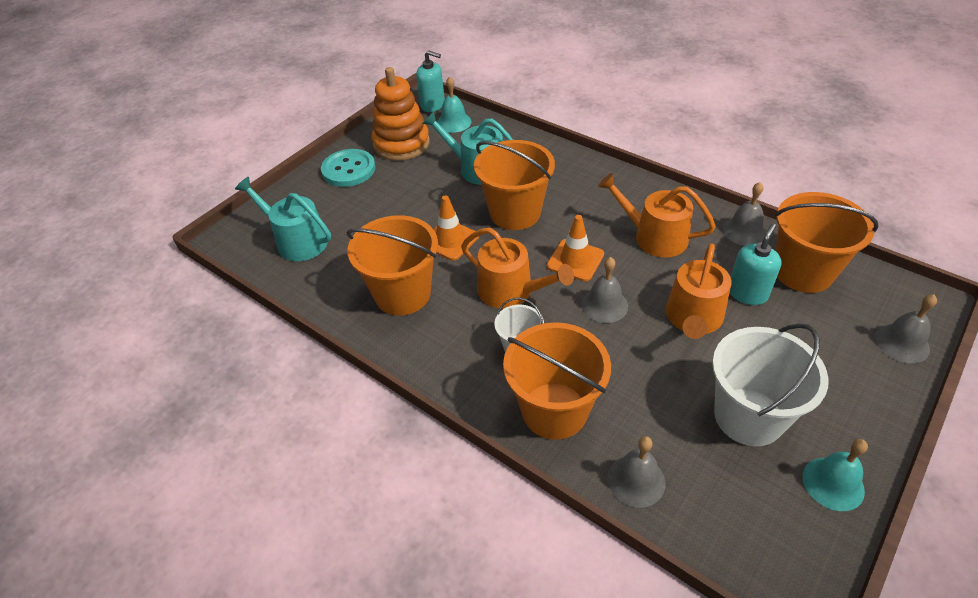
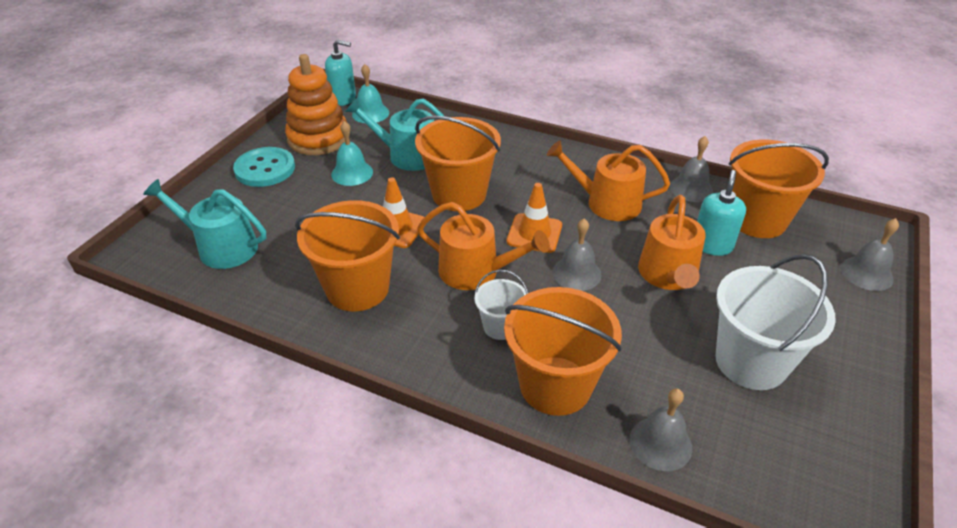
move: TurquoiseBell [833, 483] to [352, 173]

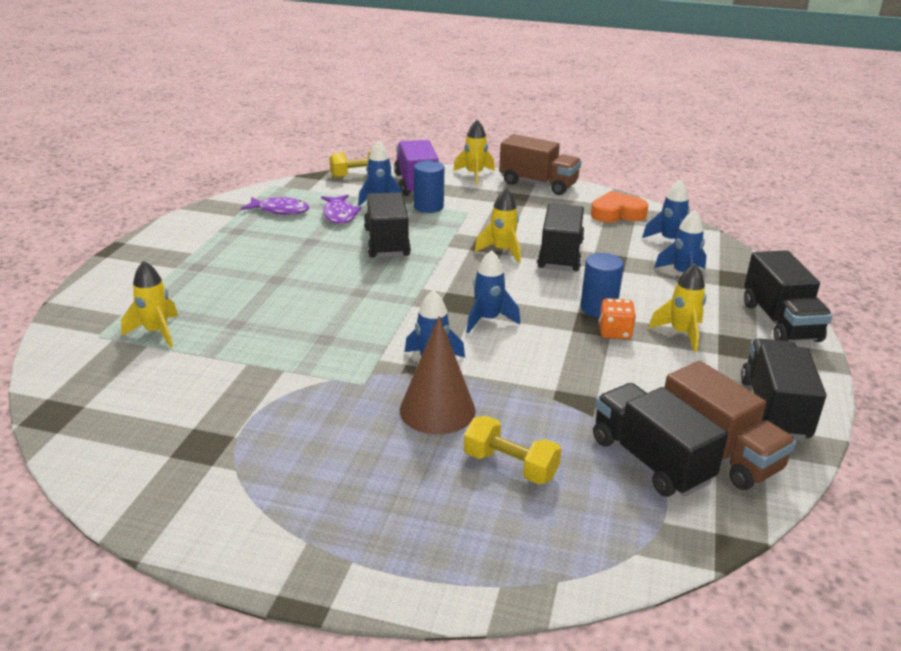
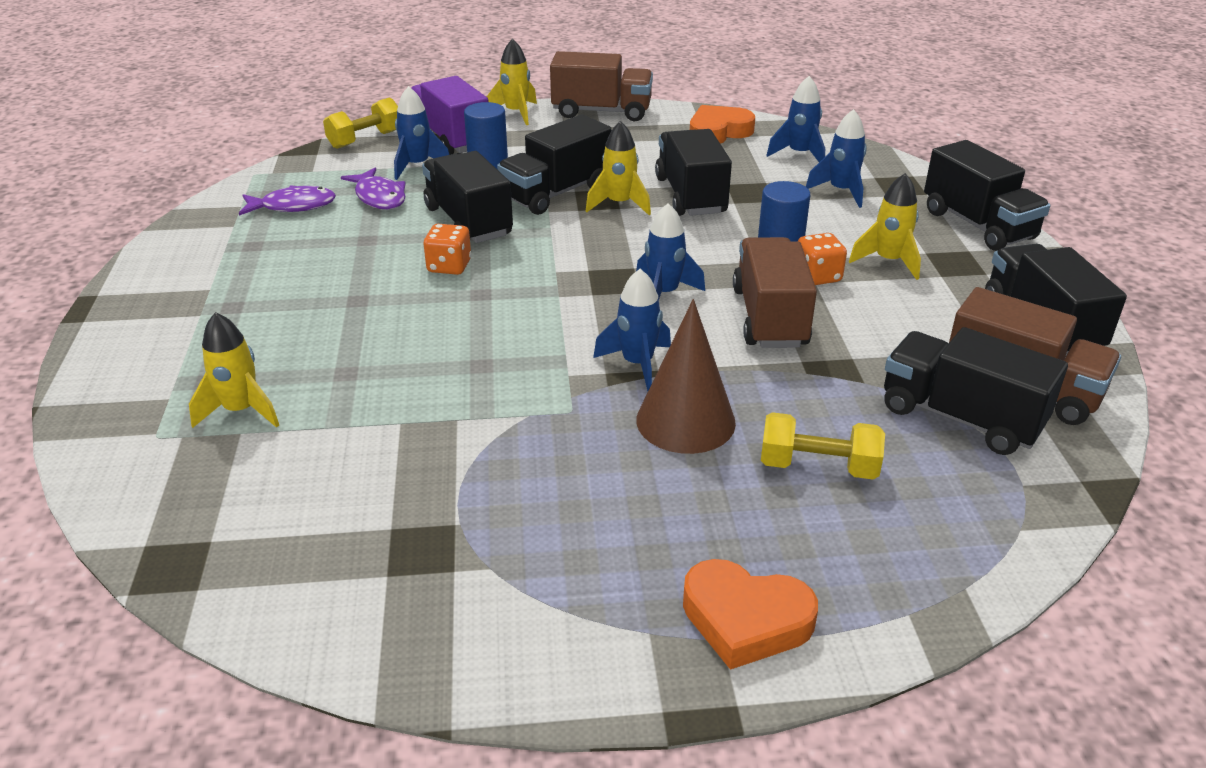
insert: OrangeDice [449, 266]; BlackTruck [556, 193]; OrangeHeart [745, 620]; BrownTruck [770, 317]

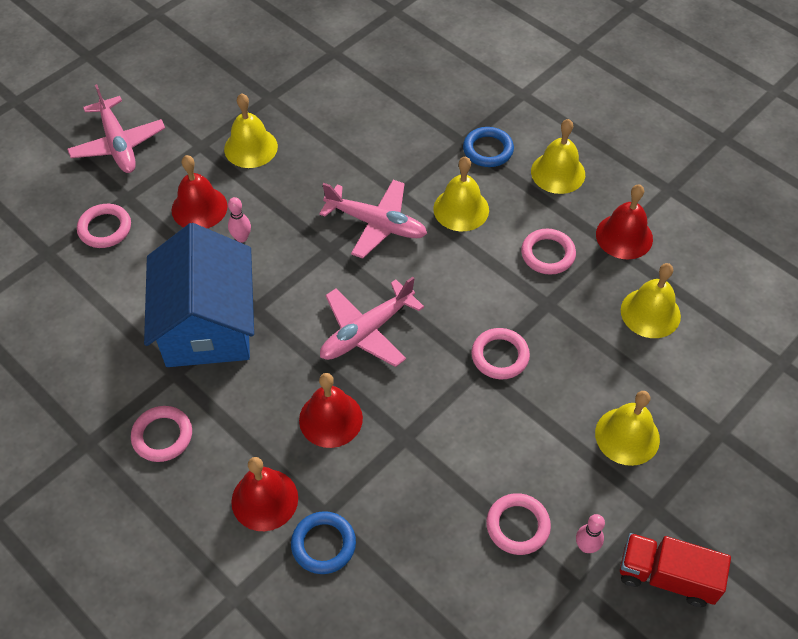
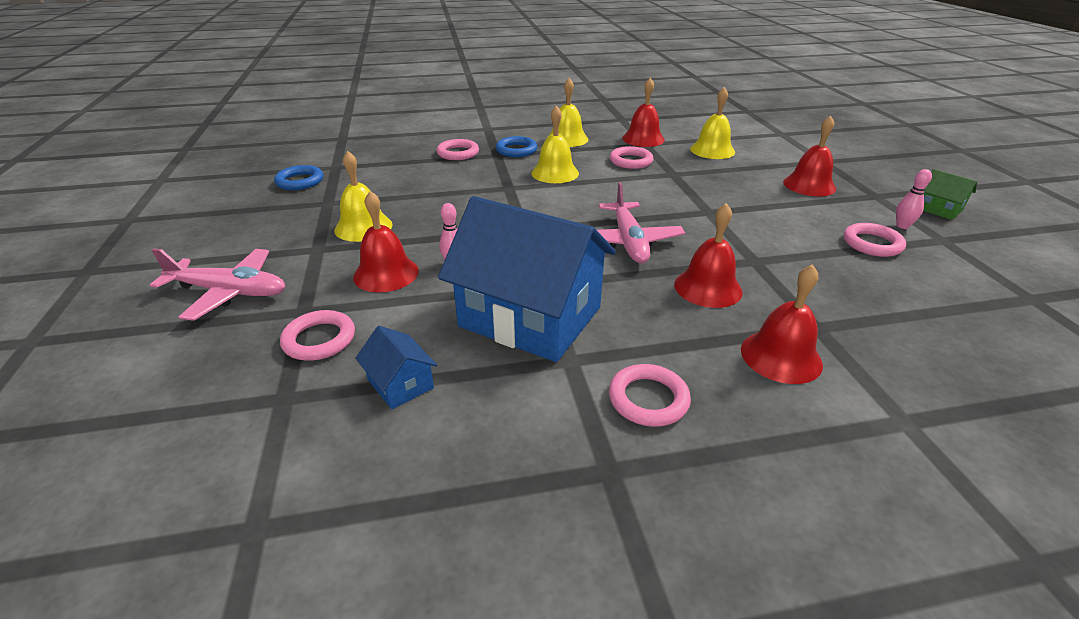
delete: PinkPlane [376, 224]
insert: BlueHouse [400, 384]
move: BlueRing [323, 544] to [300, 181]; PinkRing [500, 356] to [458, 153]
replace: RedTruck [666, 577] to GreenHouse [938, 209]
recolor: YellowBell [627, 436] to RedBell [809, 185]

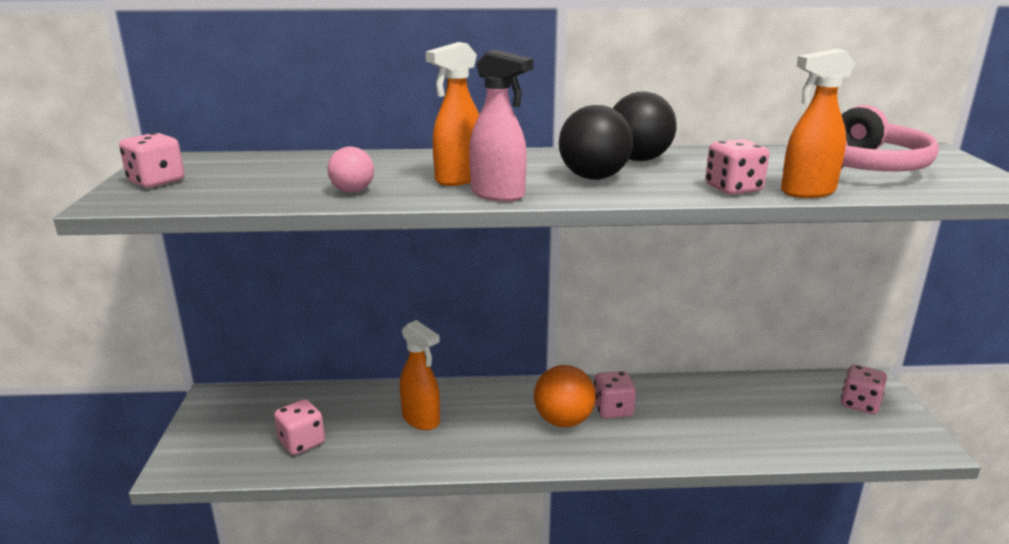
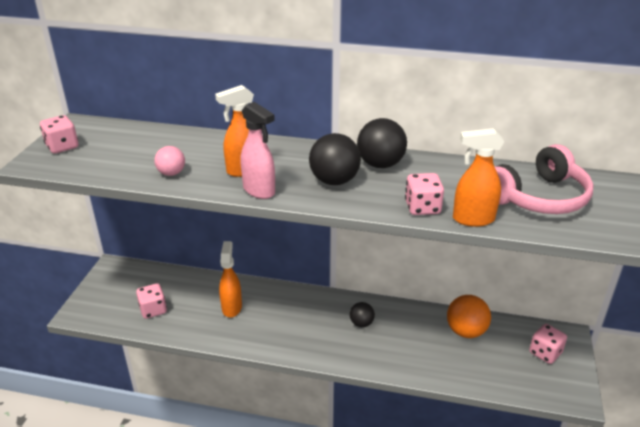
move: OrangeBall [563, 421] to [466, 331]
replace: PinkDice [613, 409] to BlackBall [361, 323]
rotate: OrangeSprayBottle [421, 420] = [232, 307] 150 degrees counterclockwise

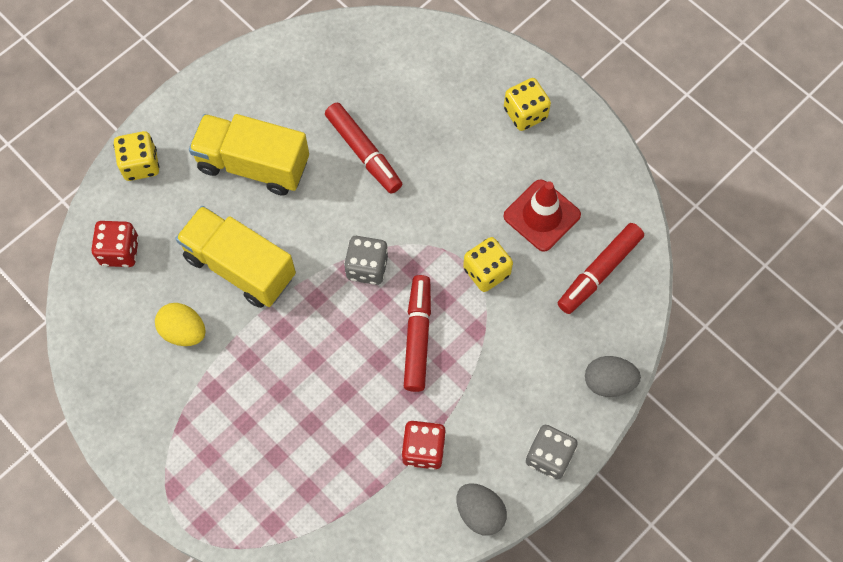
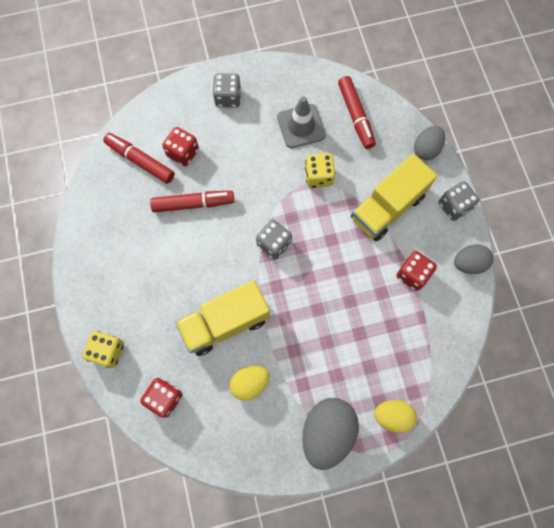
insert: RedDice [183, 153]; GreyEgg [327, 432]; YellowEgg [392, 416]
move: YellowTruck [253, 164] to [387, 207]; RedMarker [417, 336] to [140, 161]
recolor: RedTrafficCone [542, 215] to GreyTrafficCone [301, 126]; YellowDice [525, 113] to GreyDice [228, 98]

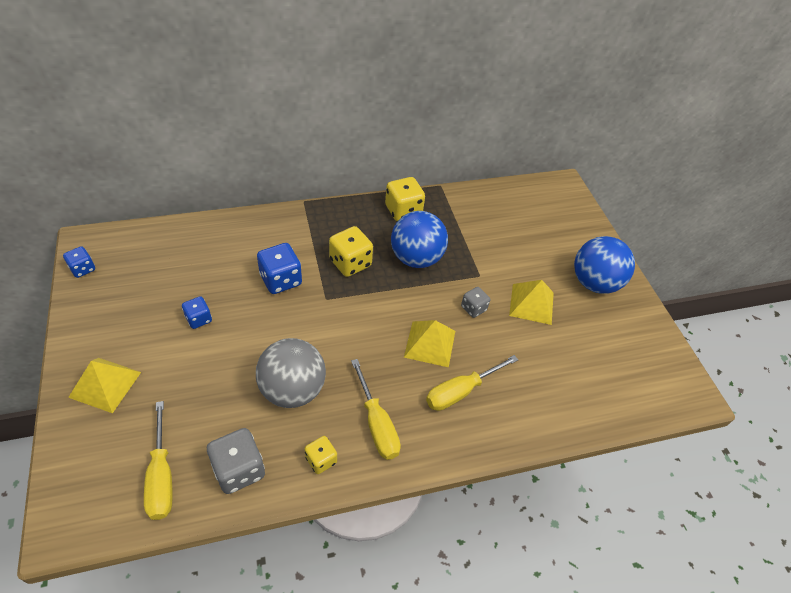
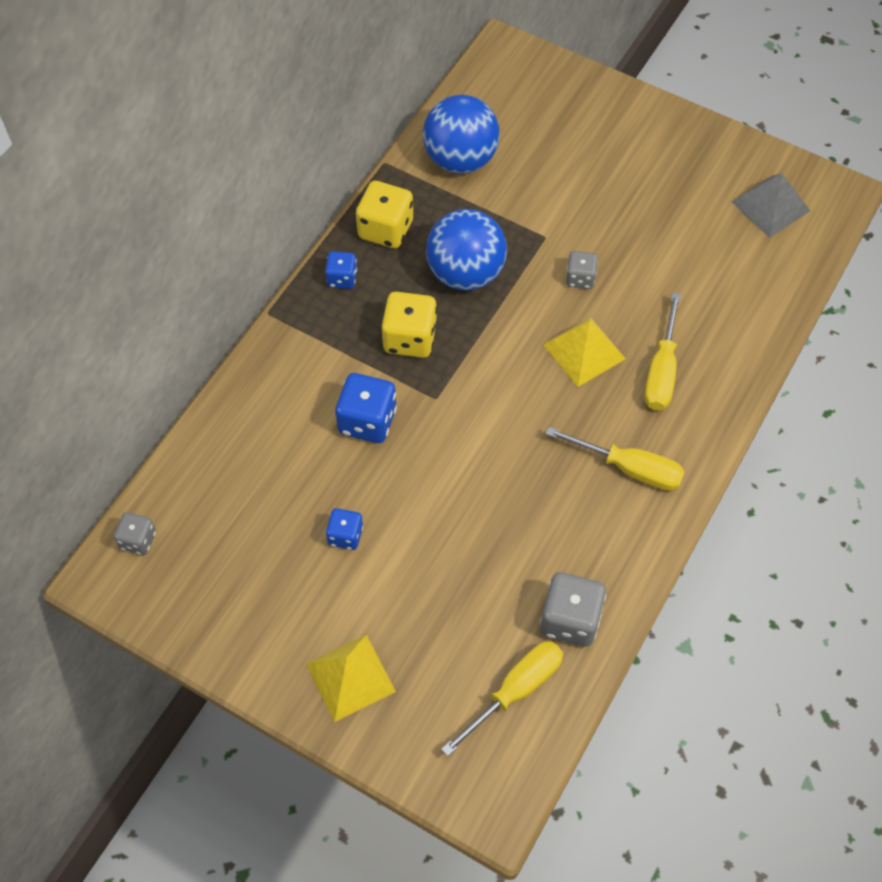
delete: GreyBall [293, 389]; YellowDice [321, 460]; YellowPyramid [531, 304]
insert: GreyDice [138, 540]; GreyPyramid [770, 206]
move: BlueDice [83, 269] to [342, 278]; BlueBall [594, 283] to [460, 159]
rotate: YellowScrewdriver [161, 476] = [515, 690] 75 degrees counterclockwise

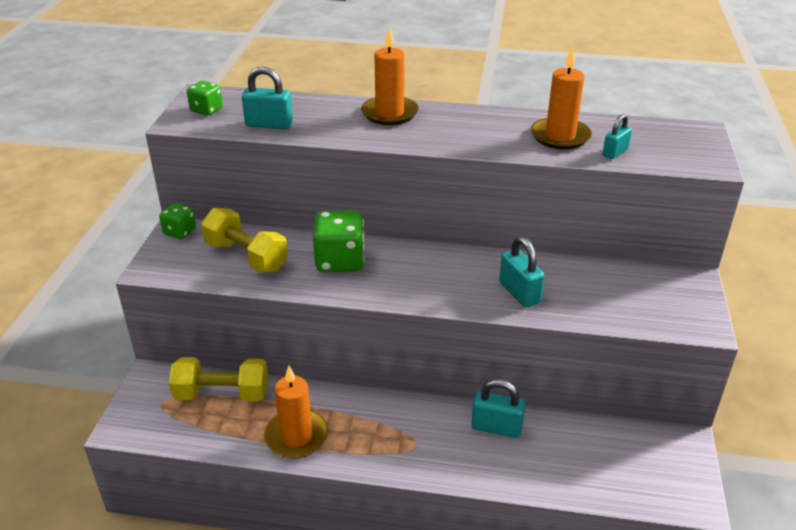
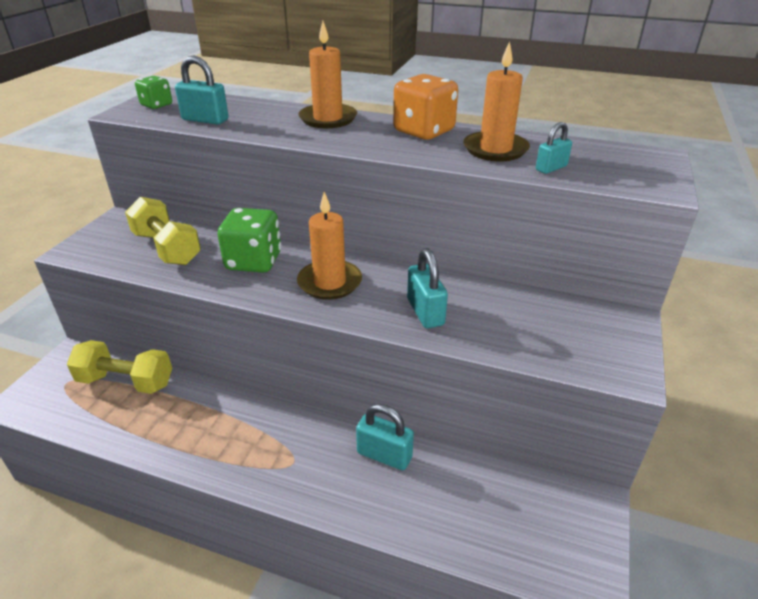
delete: GreenDice [180, 232]
insert: OrangeDice [424, 131]
move: OrangeCandle [296, 436] to [329, 282]

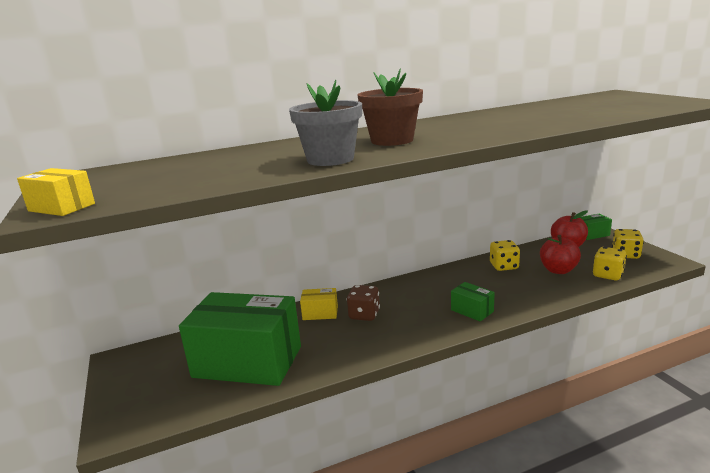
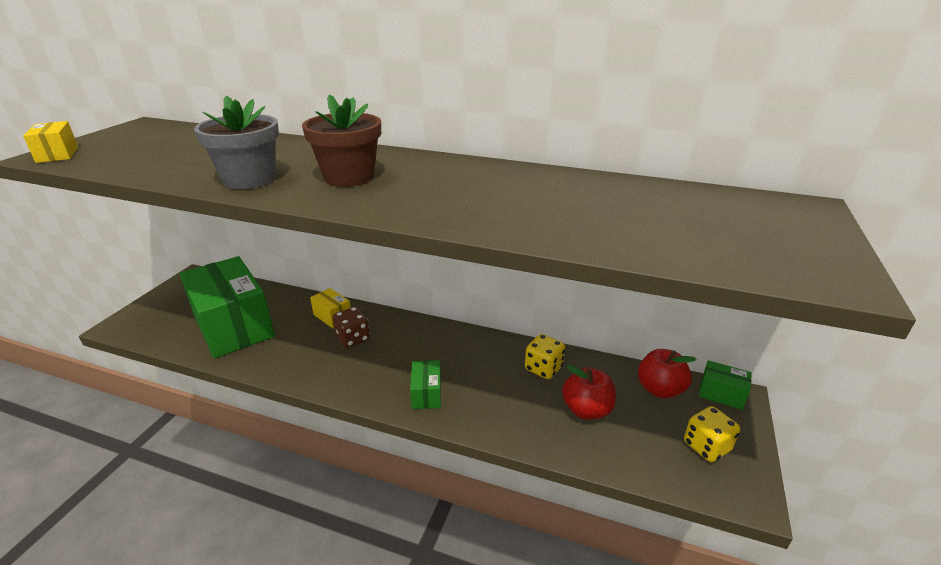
delete: YellowDice [608, 275]

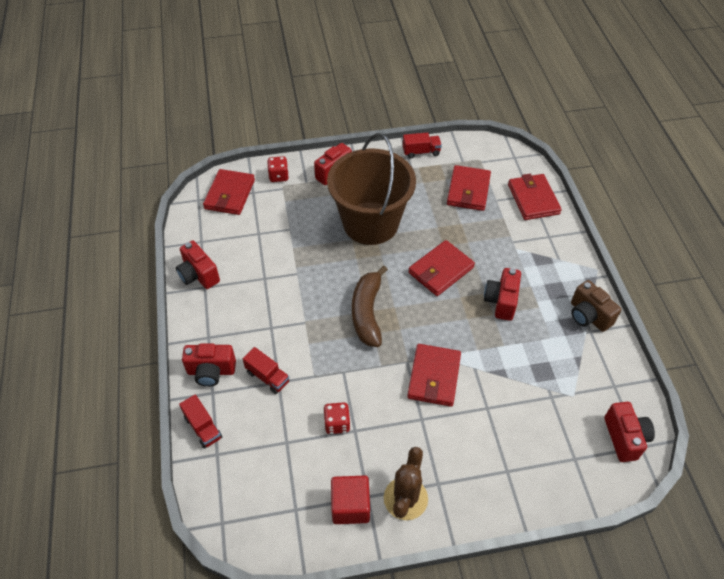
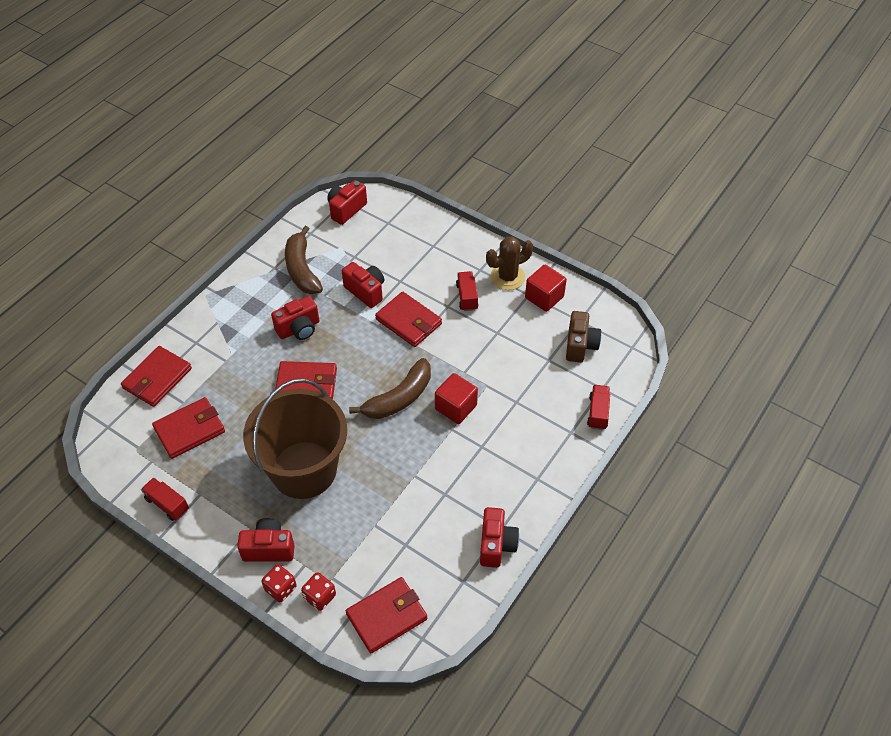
insert: BrownBanana [302, 269]; RedCube [456, 407]
move: RedCamera [211, 371] to [366, 291]; RedTruck [267, 377] to [467, 297]; RedDice [337, 424] to [281, 588]; BrownCamera [588, 316] to [580, 345]
rotate: RedWallet [434, 377] = [408, 321] 75 degrees clockwise

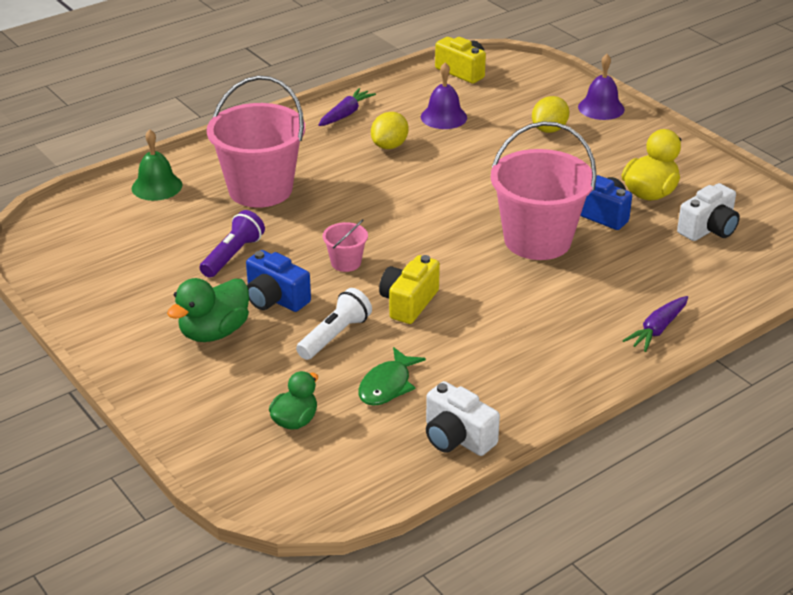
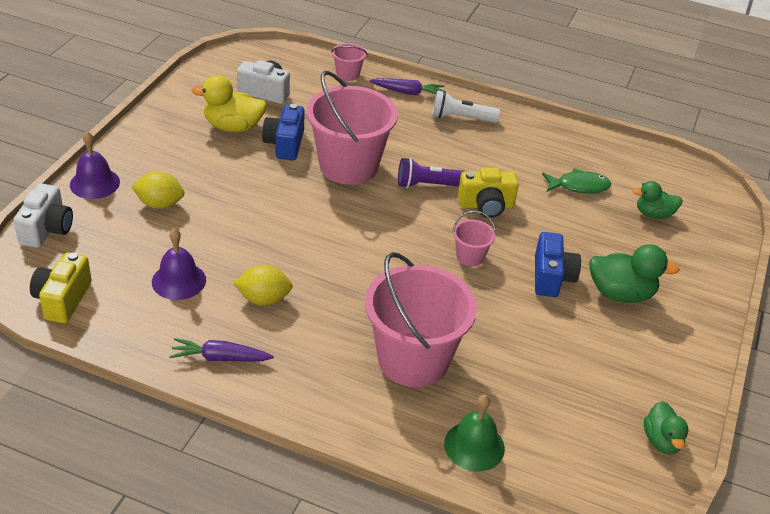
insert: PinkBucket [348, 74]; GreenDuck [662, 441]
move: PurpleFlashlight [233, 255] to [429, 185]; WhiteFlashlight [335, 336] to [461, 118]; WhiteCamera [457, 438] to [47, 229]

